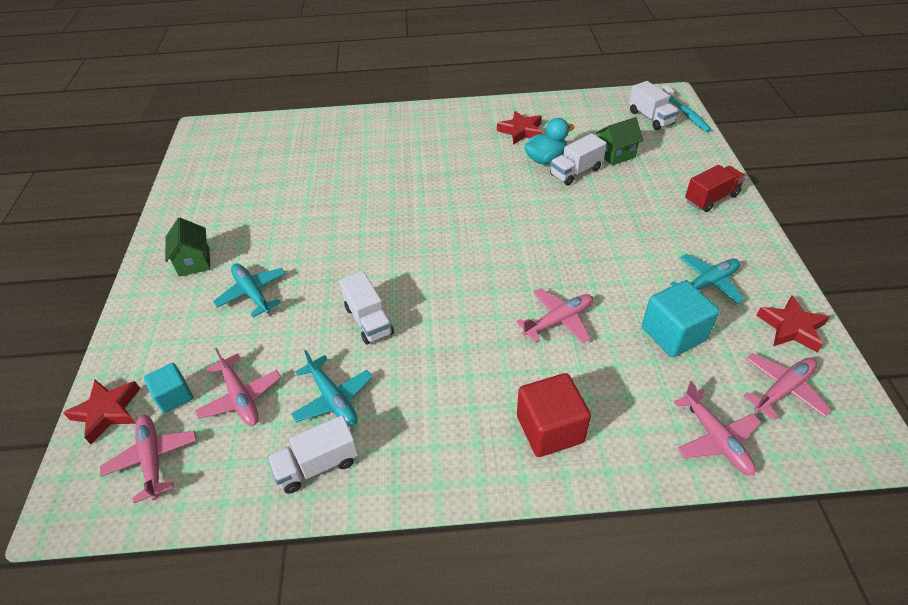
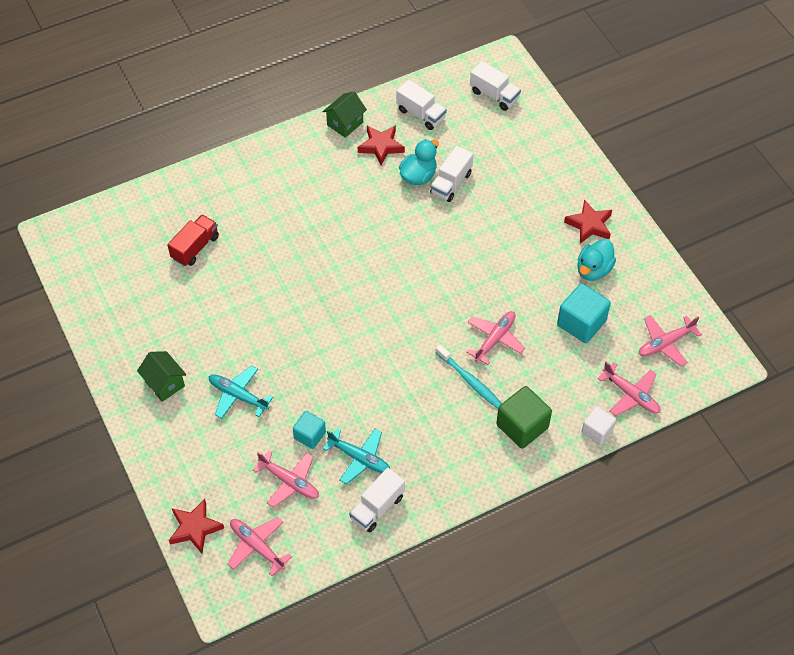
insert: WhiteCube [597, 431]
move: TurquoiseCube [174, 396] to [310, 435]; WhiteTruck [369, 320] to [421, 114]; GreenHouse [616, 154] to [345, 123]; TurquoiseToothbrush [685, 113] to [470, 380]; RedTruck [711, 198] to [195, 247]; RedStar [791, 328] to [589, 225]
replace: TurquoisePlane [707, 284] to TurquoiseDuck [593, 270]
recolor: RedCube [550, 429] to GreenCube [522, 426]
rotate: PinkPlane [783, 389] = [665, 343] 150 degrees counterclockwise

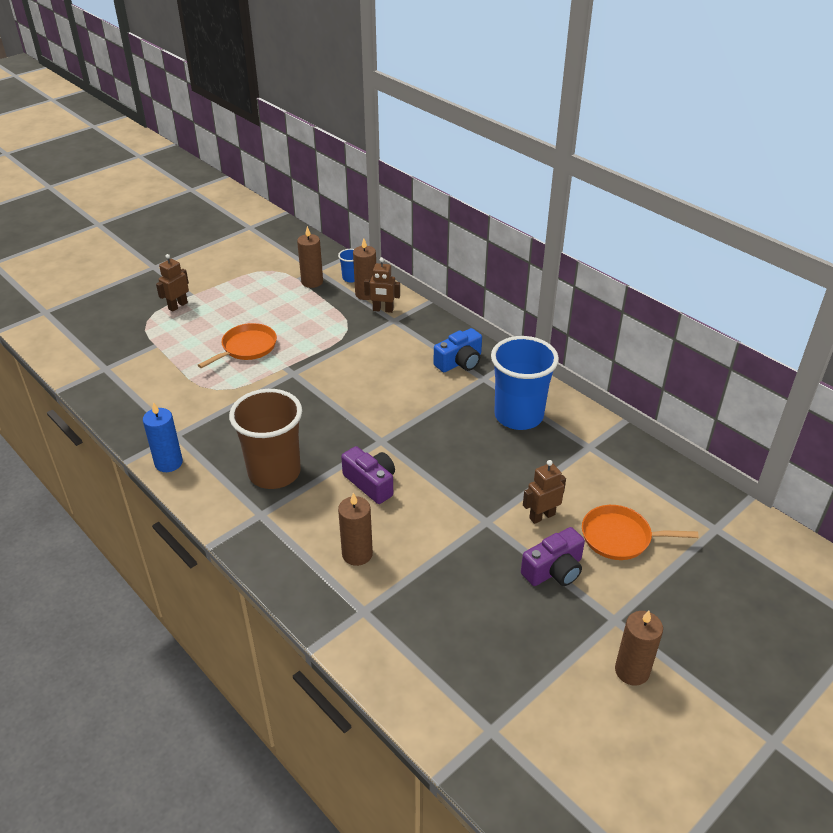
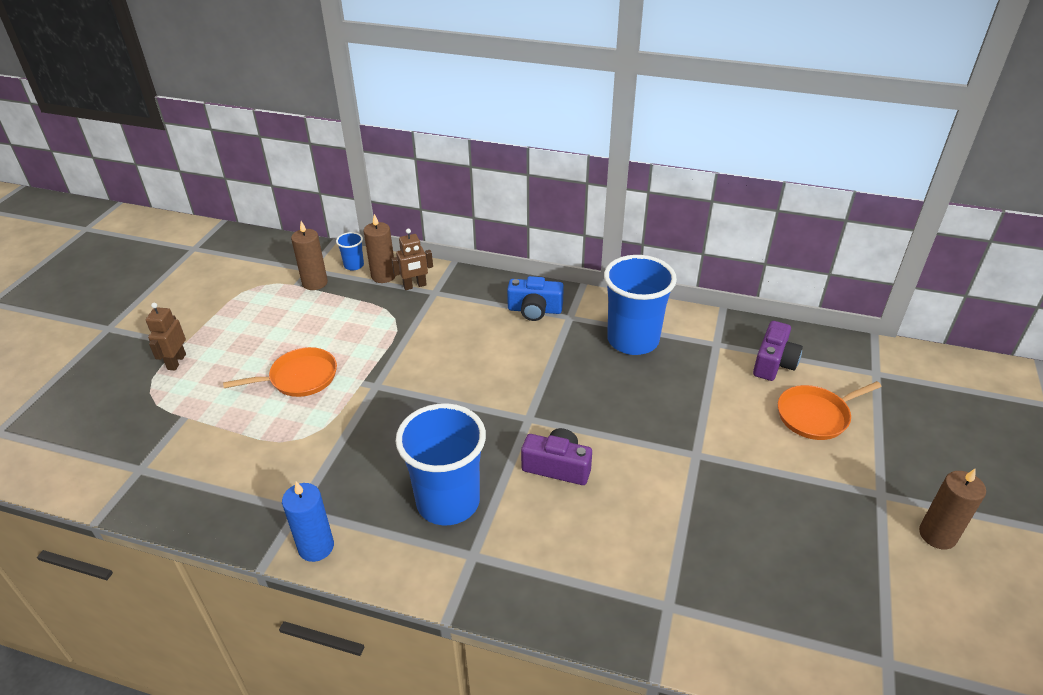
delete: BrownCandle [357, 554]; BrownRobot [542, 516]
move: PurpleCamera [554, 570] to [774, 363]
recolor: BrownCup [274, 473] to BlueCup [448, 502]
rotate: OrangePan [247, 347] = [300, 378] 60 degrees clockwise; BlueCamera [460, 362] = [534, 310] 75 degrees clockwise

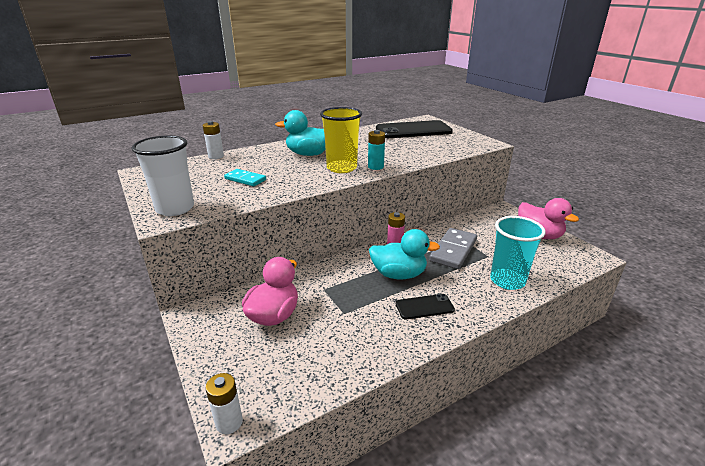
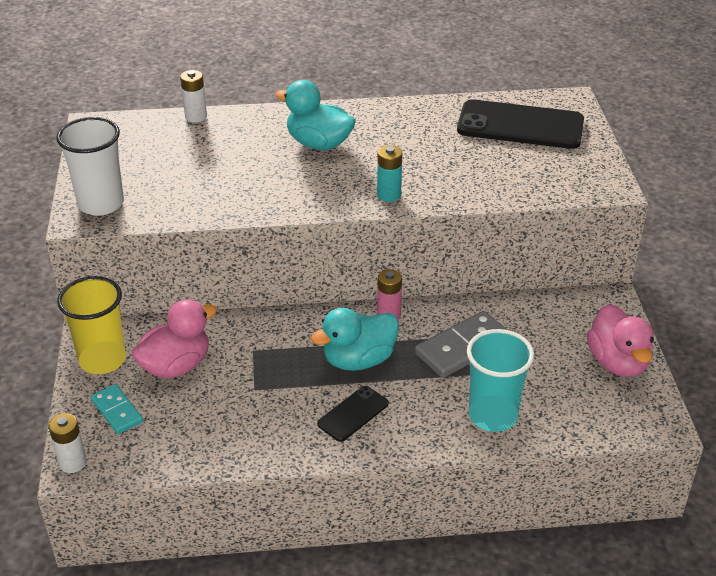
move: TurquoiseDomino [245, 179] to [117, 411]; YellowCup [341, 168] to [102, 360]
rotate: TurquoiseDuck [398, 274] = [358, 360] 120 degrees clockwise; BlackPhone [424, 307] = [353, 414] 60 degrees counterclockwise

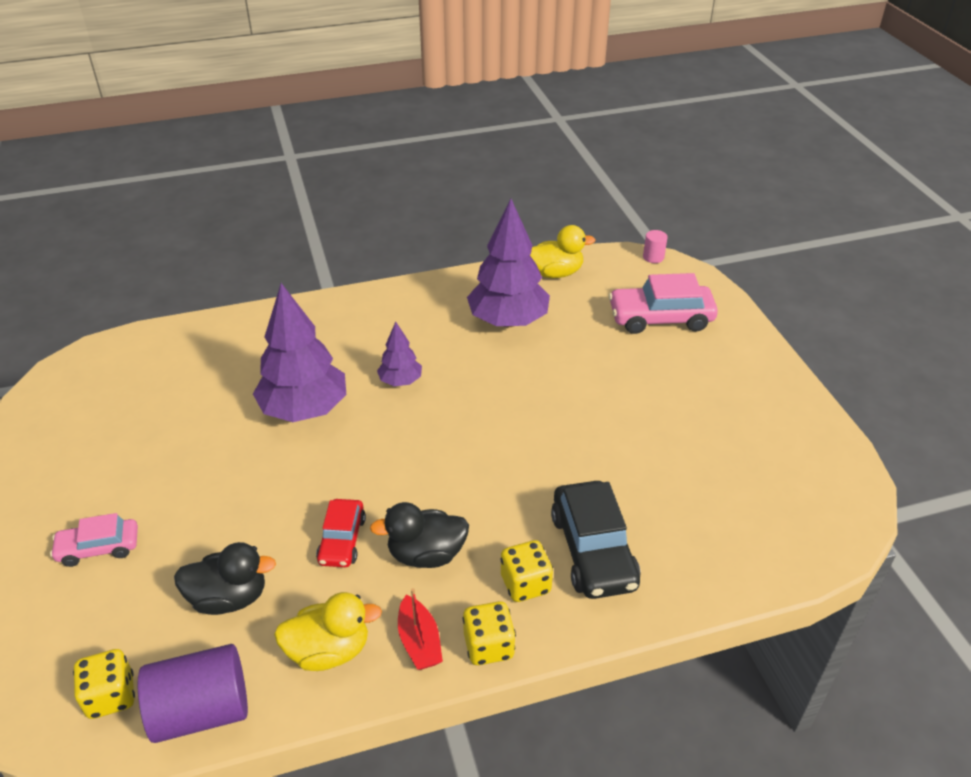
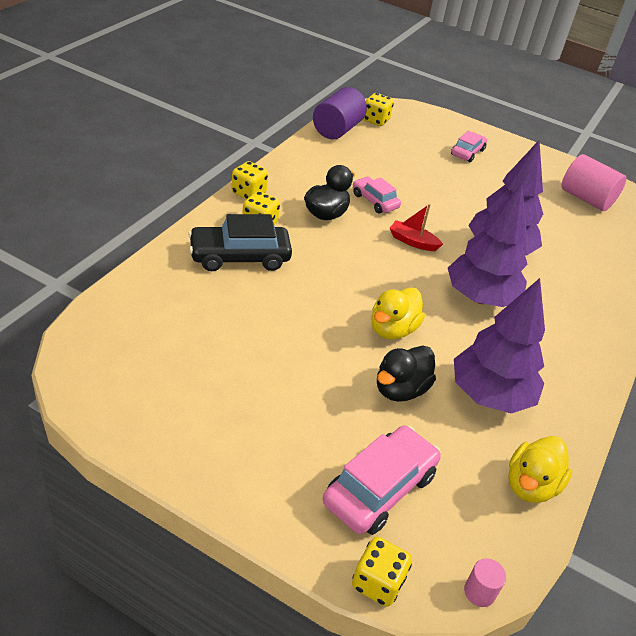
insert: YellowDice [377, 583]; PinkCylinder [586, 199]
move: BlackDuck [229, 598] to [400, 389]; YellowDuck [329, 650] to [392, 329]; RedBoat [419, 641] to [413, 242]
recolor: RedCar [342, 540] to PinkCar [374, 201]
rotate: BlackCar [593, 550] = [239, 257] 45 degrees counterclockwise
resize: PurpleTree [400, 381] = [480, 298] x1.97

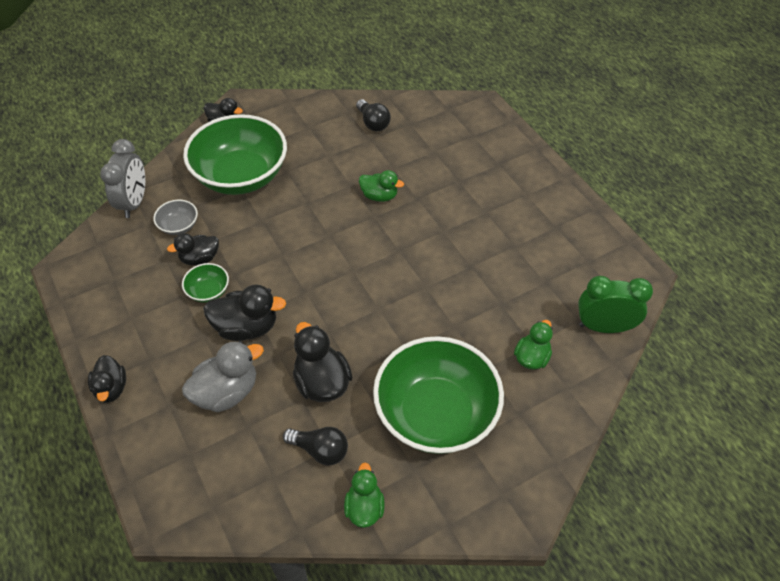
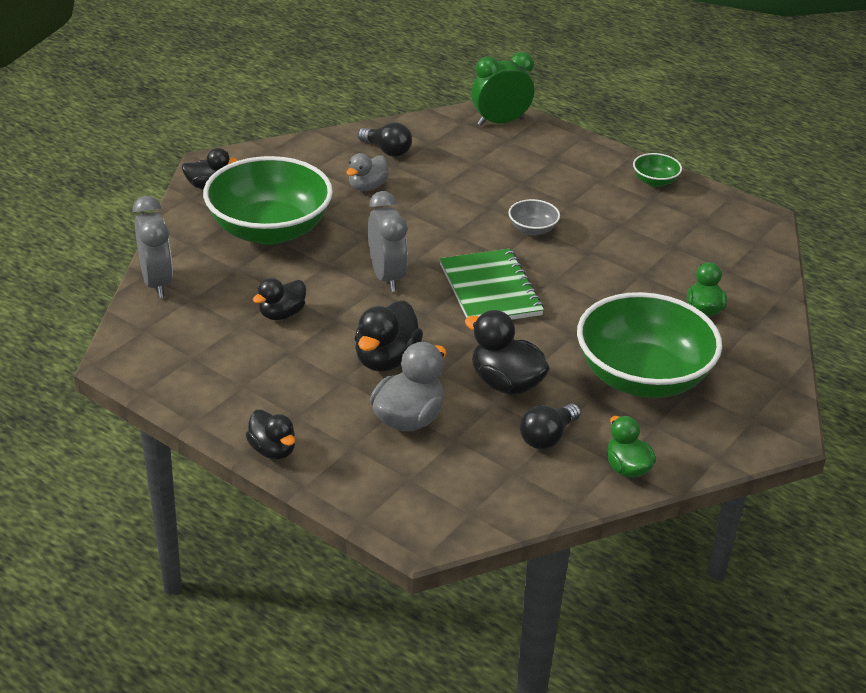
delete: GreenDuck [379, 196]
insert: GreyDuck [367, 187]; GreyClock [386, 277]; GreenNotebook [490, 290]
move: GreyBowl [179, 226] to [532, 229]; GreenBowl [208, 291] to [655, 181]; GreenClock [604, 327] to [500, 122]
rotate: BlackDuck [246, 327] = [386, 360] 135 degrees clockwise; BlackLightBulb [320, 450] = [547, 437] 135 degrees clockwise

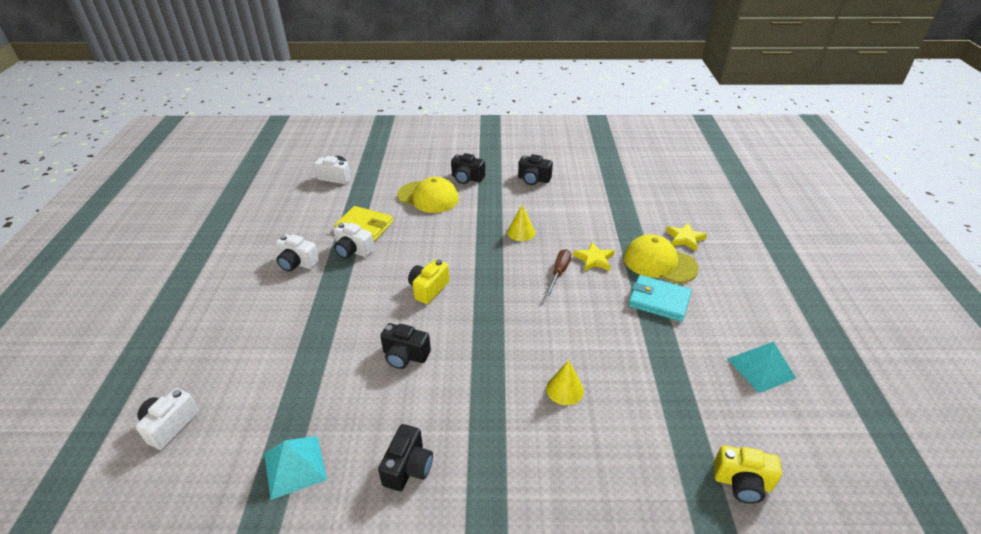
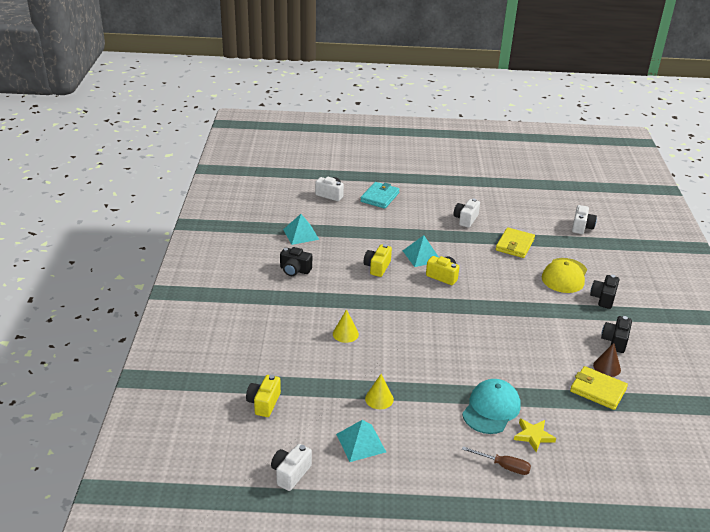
delete: YellowStar [594, 259]
insert: TurquoisePyramid [421, 256]; YellowWallet [598, 390]; BrownCone [607, 367]
move: WhiteCamera [353, 251] to [290, 473]; YellowCone [521, 232] to [379, 399]; BrownScrewdriver [559, 272] to [503, 466]; TurquoiseWallet [659, 300] to [380, 197]
recolor: BlackCamera [405, 356] to YellowCamera [377, 267]; YellowCap [659, 262] to TurquoiseCap [491, 409]

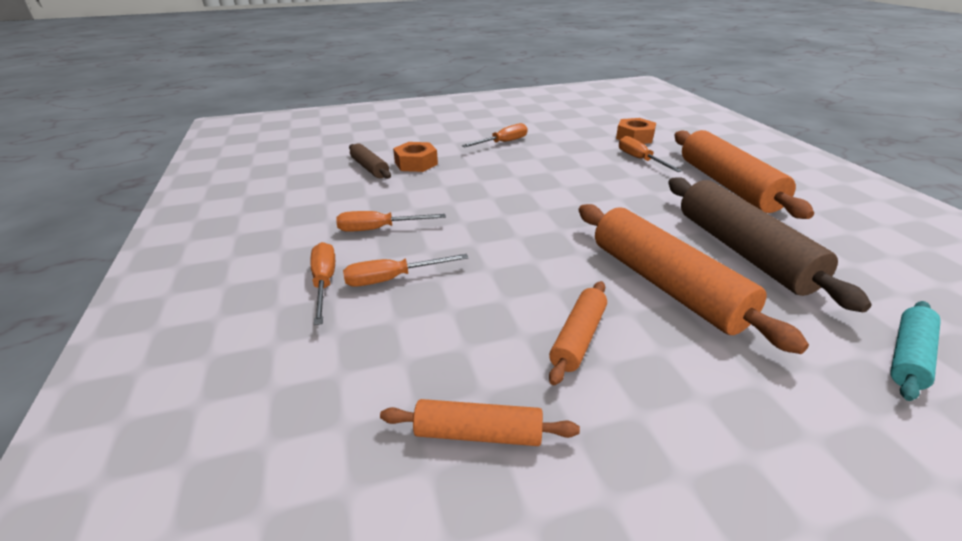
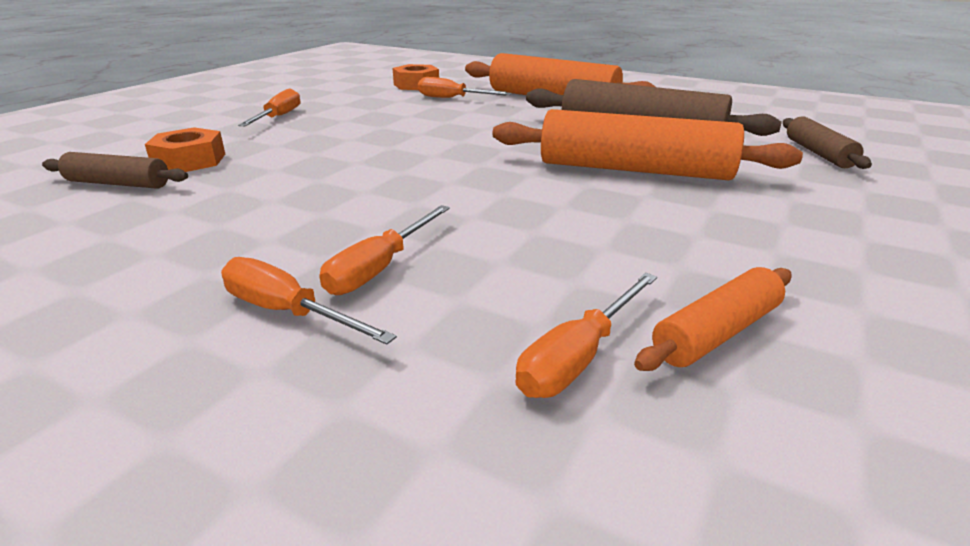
delete: OrangeRollingPin [578, 338]
move: OrangeScrewdriver [379, 229] to [579, 357]
recolor: TurquoiseRollingPin [908, 356] to BrownRollingPin [818, 153]

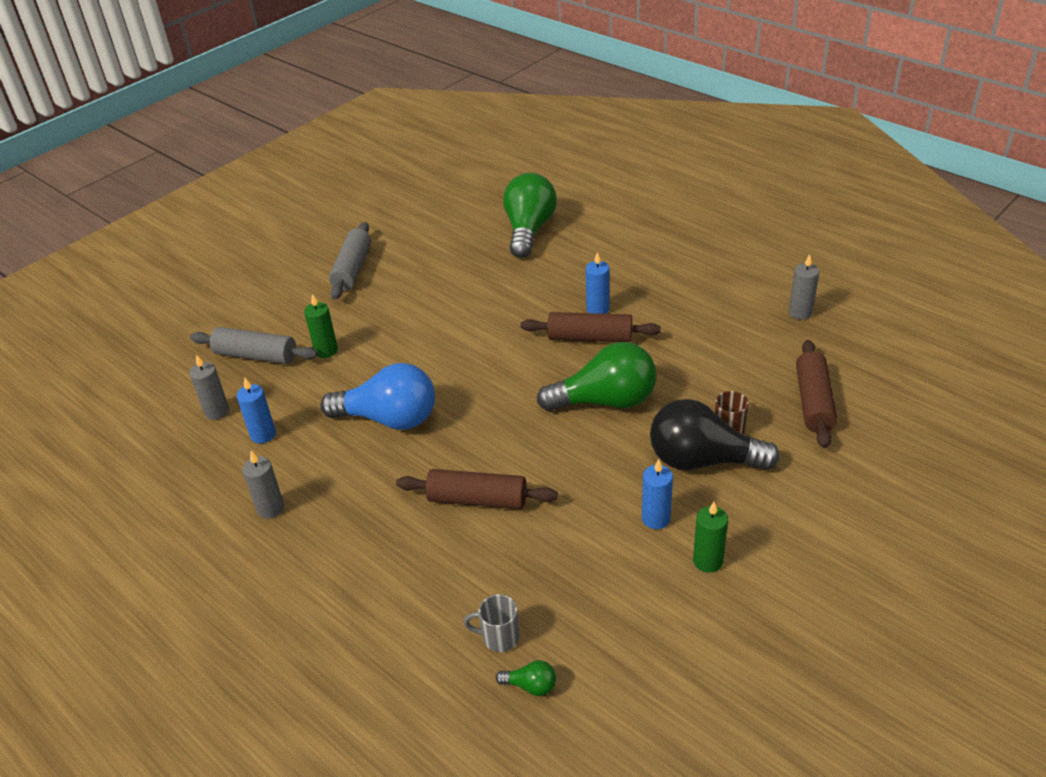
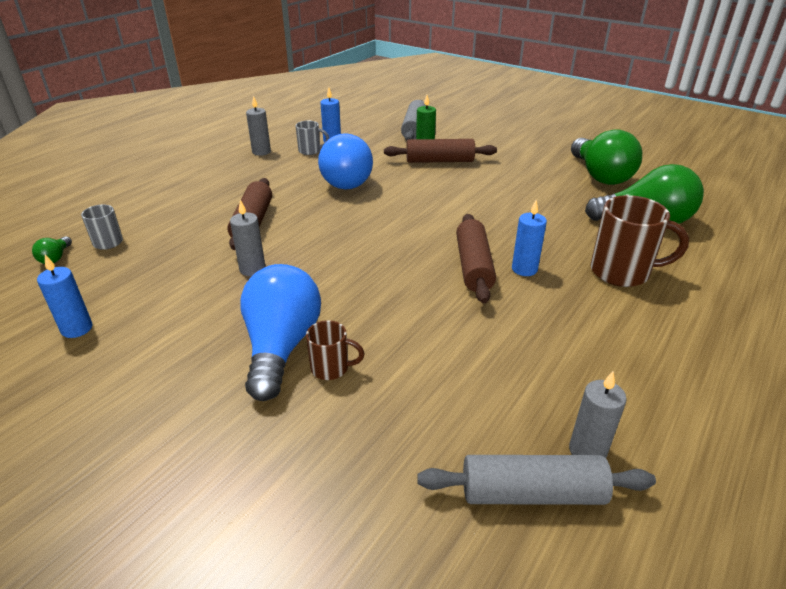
delete: GreenCandle [707, 561]
insert: GreyMug [310, 151]; BrownMug [622, 272]
move: GreyCandle [217, 411] to [252, 269]; GreyRollingPin [352, 269] to [532, 493]; GreenLightBulb [605, 401] to [600, 175]; BlueCandle [656, 518] to [77, 329]; BrownRollingPin [813, 402] to [439, 161]
recolor: BlackLightBulb [702, 460] to BlueLightBulb [281, 347]

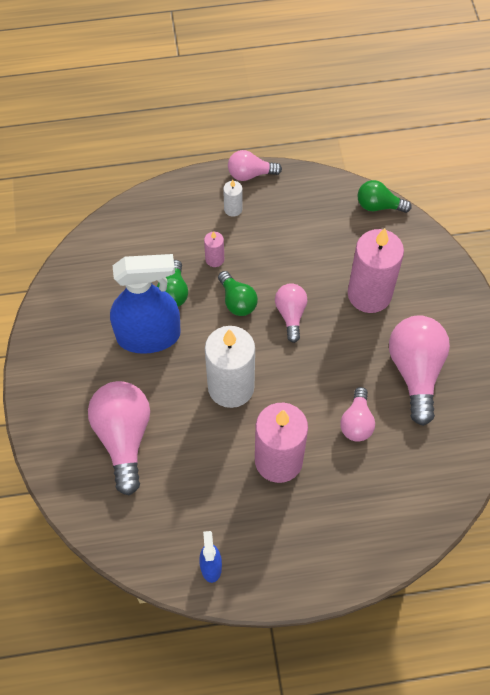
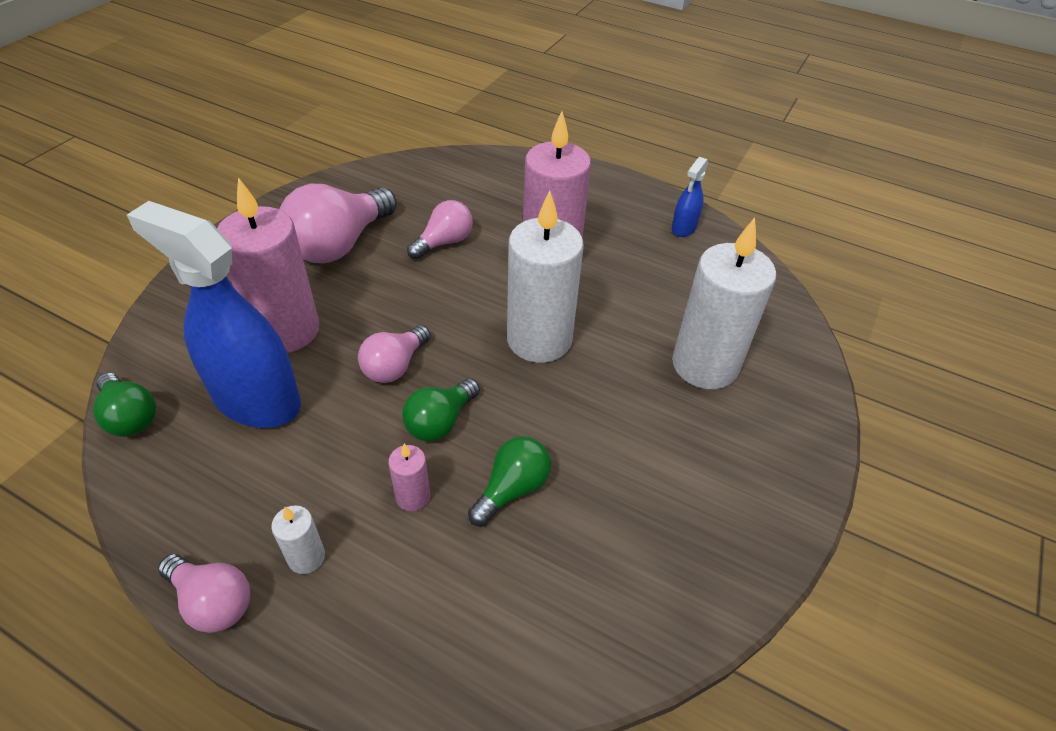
move: BlueSprayBottle [149, 336] to [256, 400]
replace: PinkLightBulb [124, 437] to WhiteCandle [705, 365]
rotate: GreenLightBulb [237, 301] = [440, 422] 150 degrees counterclockwise

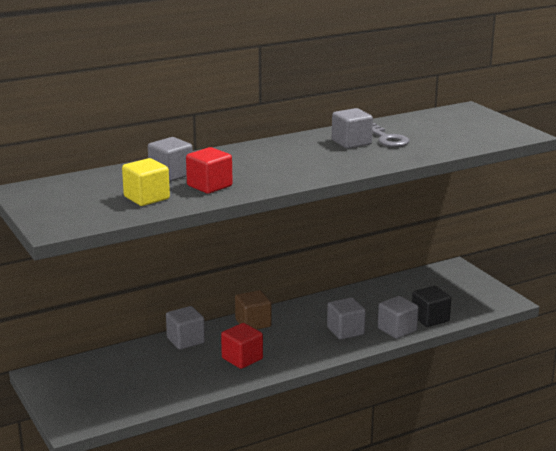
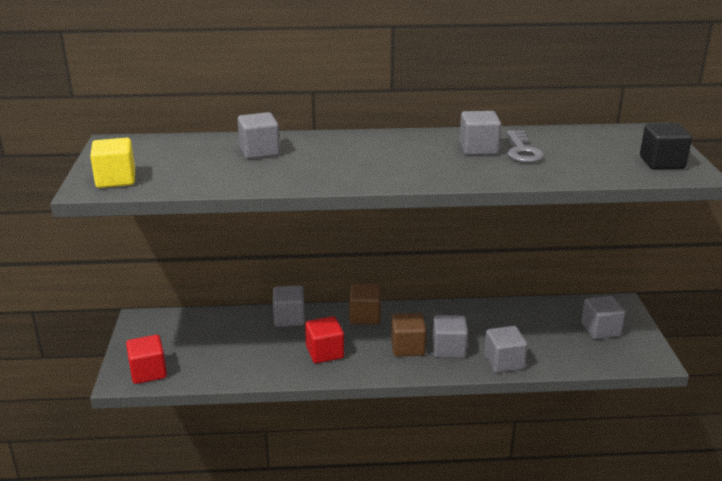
insert: BrownCube [407, 347]; GreyCube [600, 330]
move: YellowCube [146, 198] to [116, 179]; RedCube [209, 186] to [148, 372]; BlackCube [430, 319] to [662, 162]

